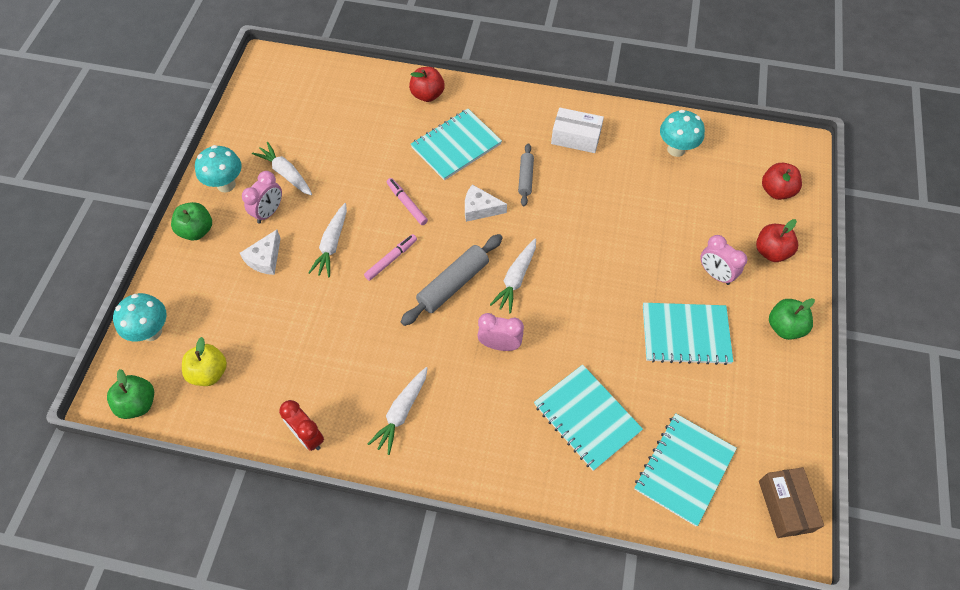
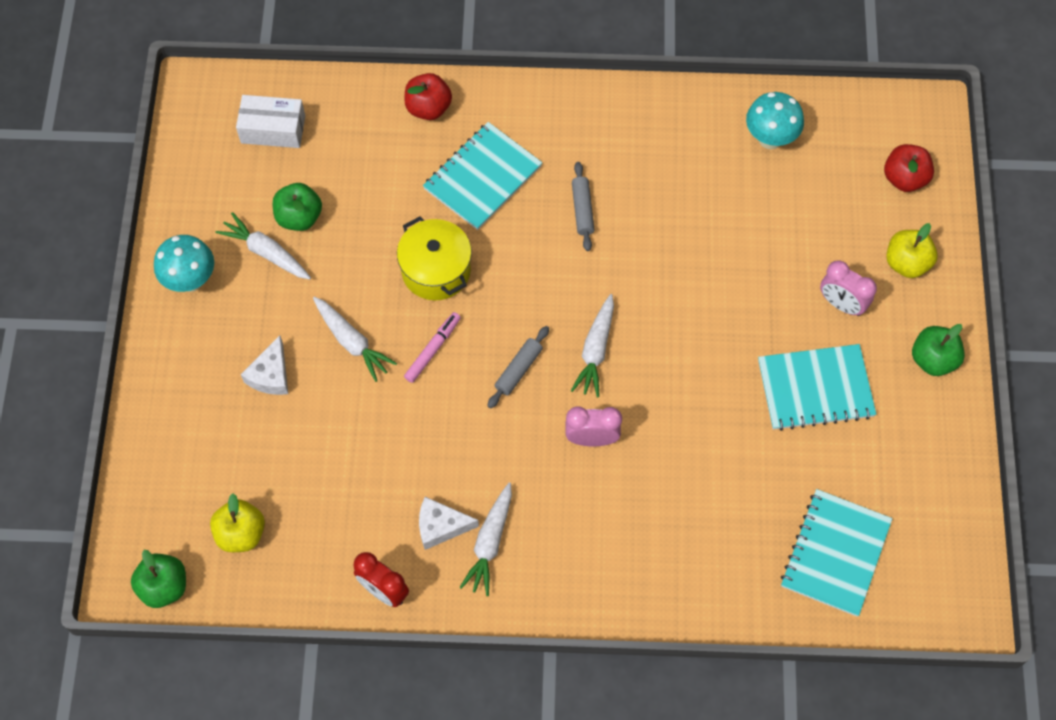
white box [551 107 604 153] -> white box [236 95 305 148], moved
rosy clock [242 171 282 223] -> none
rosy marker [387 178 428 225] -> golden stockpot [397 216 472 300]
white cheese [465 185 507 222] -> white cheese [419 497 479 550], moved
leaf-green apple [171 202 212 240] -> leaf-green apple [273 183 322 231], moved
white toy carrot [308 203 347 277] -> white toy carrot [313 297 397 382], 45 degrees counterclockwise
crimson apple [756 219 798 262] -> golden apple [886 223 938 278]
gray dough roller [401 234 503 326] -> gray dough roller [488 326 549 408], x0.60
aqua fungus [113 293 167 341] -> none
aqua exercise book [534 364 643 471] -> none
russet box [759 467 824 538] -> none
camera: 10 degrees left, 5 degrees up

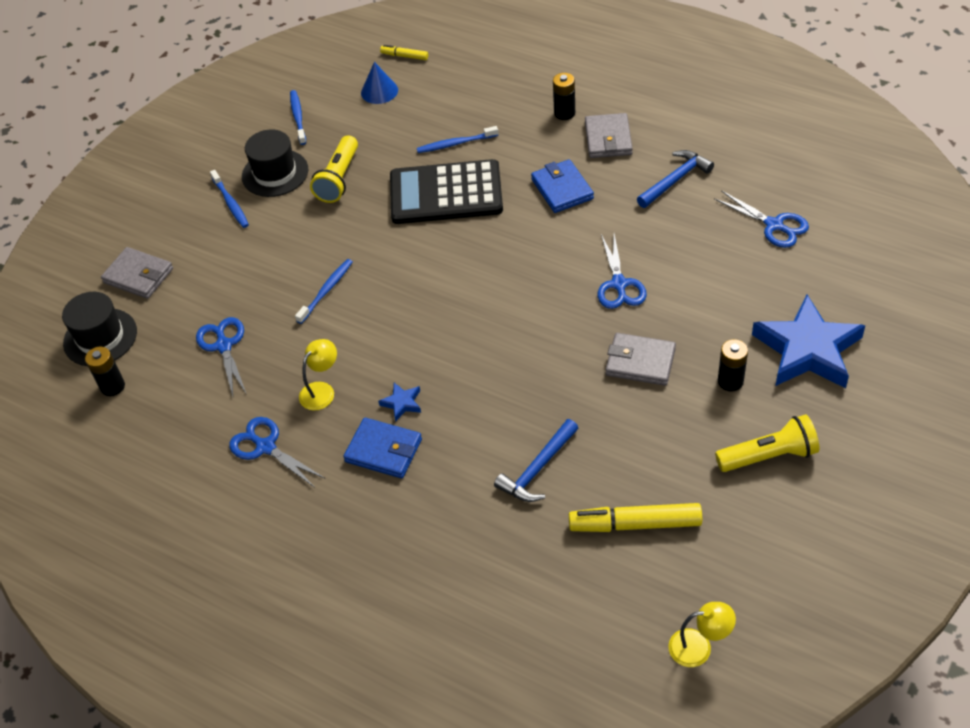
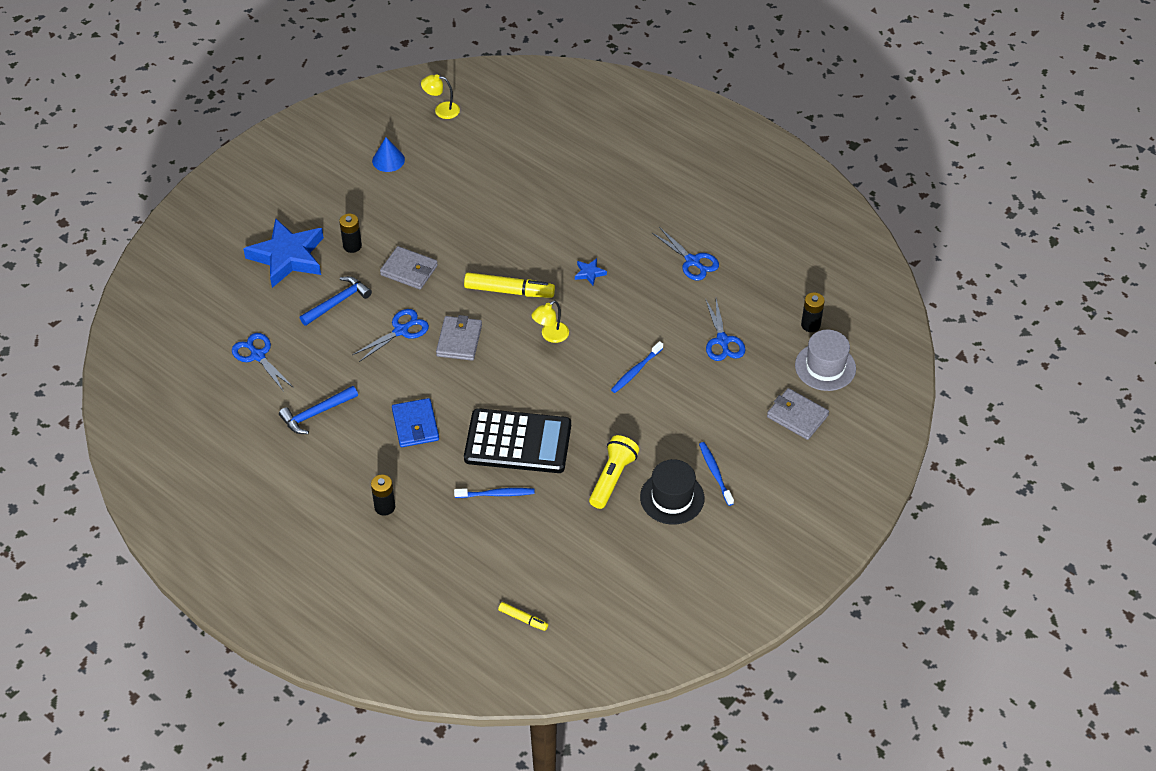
cobalt cone [361 62 398 104] -> cobalt cone [372 137 405 172], moved
cobalt tooth brush [290 90 306 145] -> none
gray wallet [585 113 633 158] -> gray wallet [436 315 482 361], moved
cobalt shears [598 234 647 309] -> cobalt shears [352 309 429 362], 45 degrees clockwise
ebony hat [62 292 137 366] -> gray hat [795 330 856 391]
golden desk lamp [299 339 337 410] -> golden desk lamp [532 300 569 343], moved
golden torch [715 414 819 472] -> none
cobalt wallet [343 418 422 478] -> none
cobalt claw hammer [494 419 578 502] -> cobalt claw hammer [300 276 372 326], moved
golden marker [569 503 702 532] -> golden marker [464 273 555 298], moved
camera: 175 degrees left, 0 degrees up

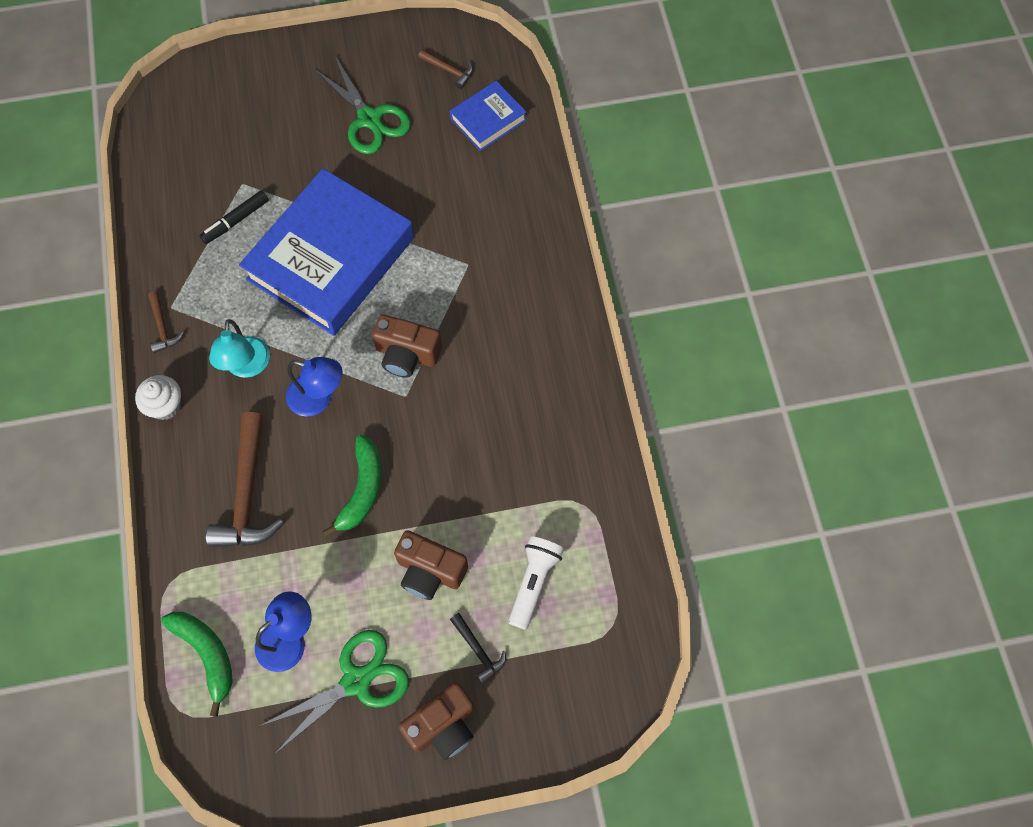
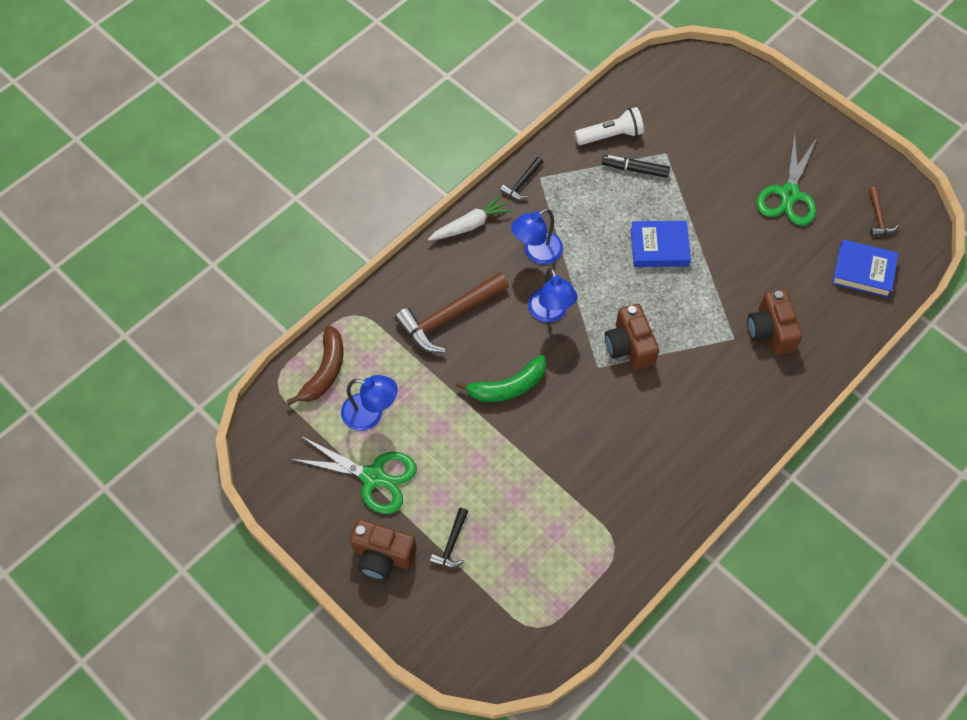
cobalt hardcover [239 168 414 336] -> cobalt hardcover [630 221 691 267], x0.47
russet claw hammer [148 291 184 353] -> ebony claw hammer [500 157 543 200]
aqua desk lamp [209 319 270 378] -> cobalt desk lamp [511 208 563 264]
white muffin [135 375 181 420] -> white toy carrot [428 195 511 241]
russet compact camera [394 531 468 600] -> russet compact camera [747 289 802 355], moved
white torch [508 536 564 630] -> white torch [575 107 644 145], moved
leaf-green toy banana [161 612 233 717] -> russet toy banana [287 325 343 405]
camera: 55 degrees right, 5 degrees down

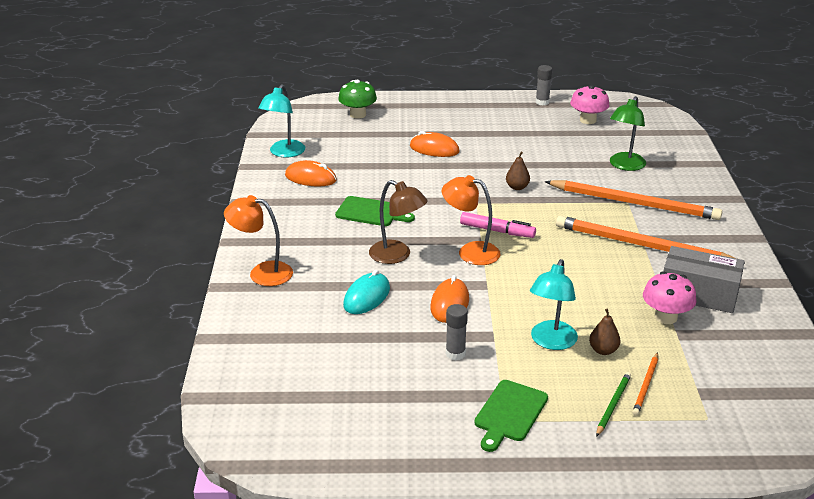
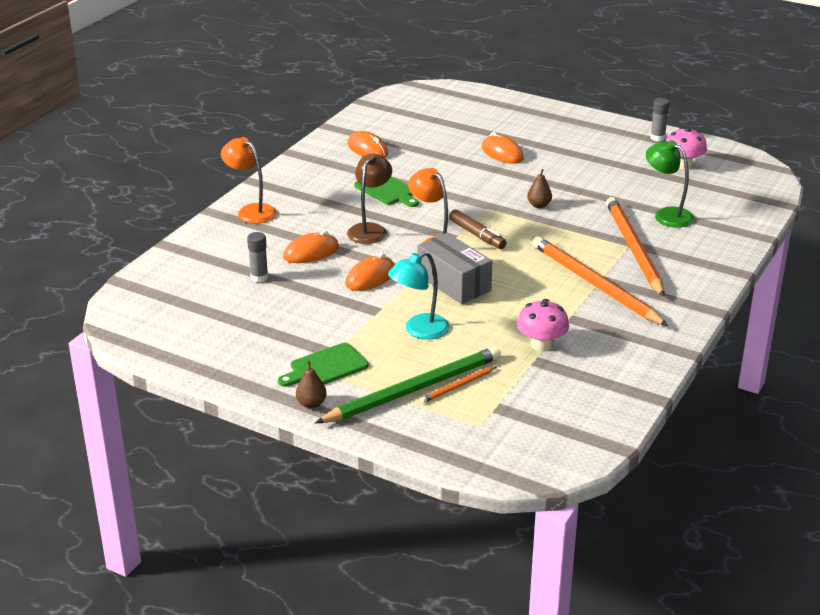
leaf-green fungus [338 79 377 119] -> none
aqua desk lamp [258 84 305 157] -> none
leaf-green desk lamp [610 96 646 171] -> leaf-green desk lamp [646 140 694 228], 75 degrees clockwise
russet desk lamp [369 180 428 264] -> russet desk lamp [347 154 392 244], 135 degrees counterclockwise
bright orange wooden pencil [545 180 722 220] -> bright orange wooden pencil [606 197 664 297], 150 degrees counterclockwise
rosy marker [460 212 536 238] -> russet marker [449 209 506 249]
gray box [664 246 745 313] -> gray box [418 233 492 304], moved
aqua PC mouse [343 270 390 314] -> bright orange PC mouse [283 231 339 263]
gray stick of glue [446 304 468 360] -> gray stick of glue [247 232 268 283], moved
russet pear [589 309 620 355] -> russet pear [296 361 327 408], moved
leaf-green wooden pencil [596 372 631 437] -> leaf-green wooden pencil [315 346 501 423], x2.25
camera: 30 degrees right, 0 degrees up

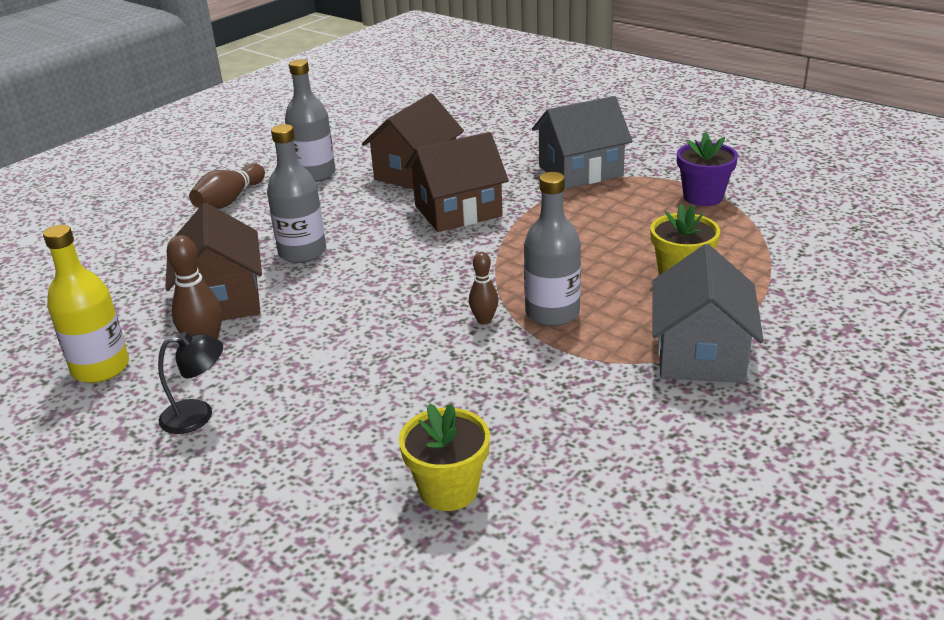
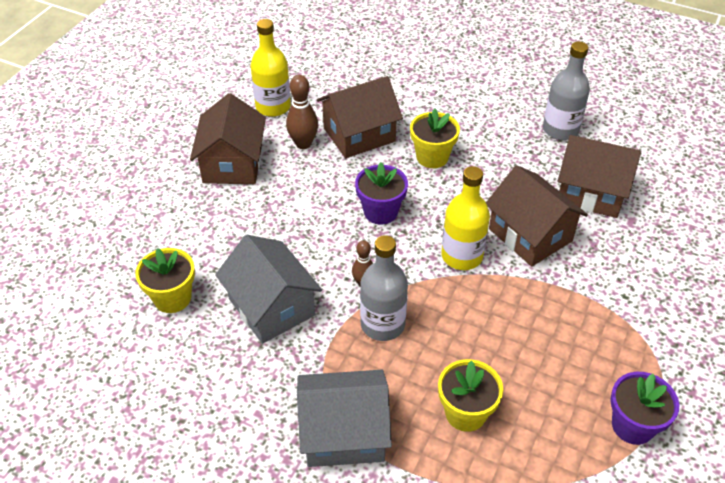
gray cottage [532 96 633 189] -> gray cottage [215 235 322 344], moved
gray flask [267 124 326 263] -> golden potted plant [410 109 460 168]
russet skittle [189 163 265 209] -> none
ebony desk lamp [158 332 223 434] -> russet cottage [190 93 266 184]
none -> purple potted plant [355 162 408 225]
none -> golden flask [441 166 490 270]
camera: 75 degrees right, 15 degrees up

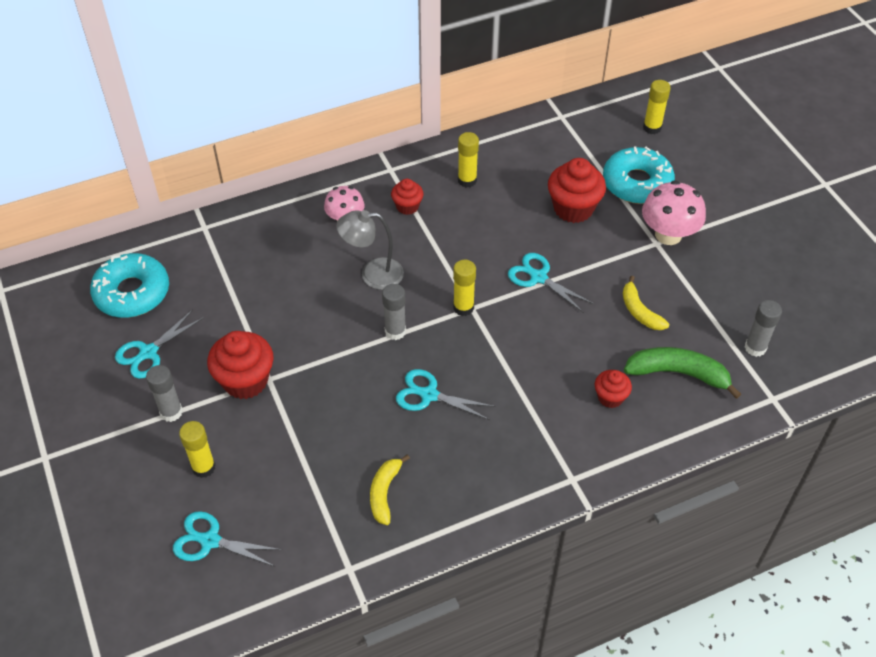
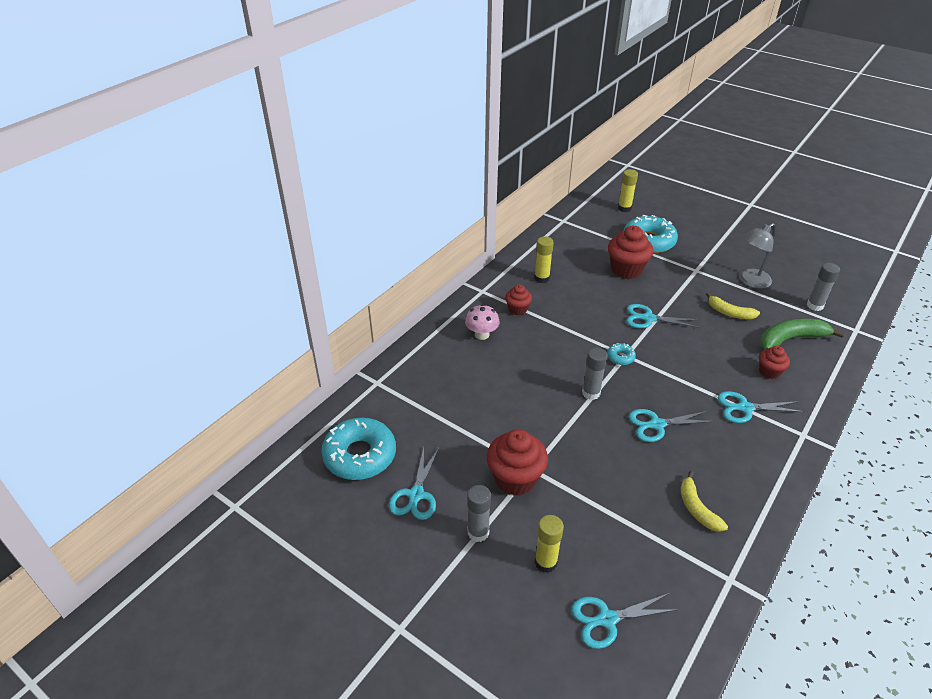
rosy fungus [642 180 706 245] -> none
gray desk lamp [336 210 404 290] -> gray desk lamp [740 223 776 289], moved
golden stick of glue [453 260 476 316] -> aqua doughnut [607 343 636 365]
none -> aqua shears [718 391 804 423]
camera: 30 degrees left, 10 degrees down

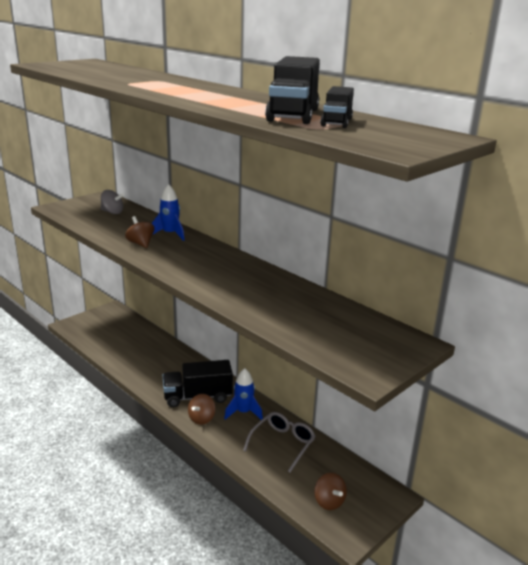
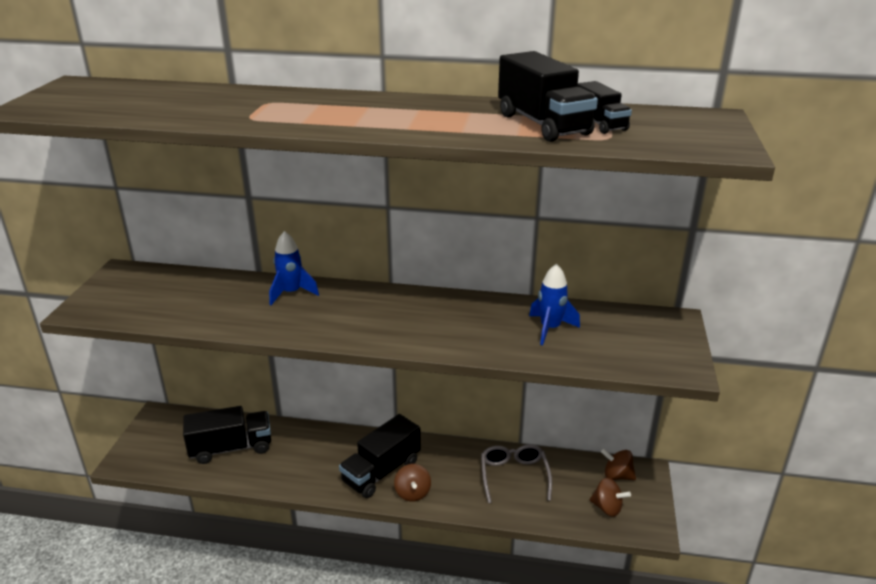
gray whirligig [101 190 124 214] -> none
russet whirligig [125 216 154 248] -> russet whirligig [601 449 636 480], moved
cobalt rocket [224 368 263 420] -> cobalt rocket [529 263 580 345], moved
none -> ebony toy truck [183 406 271 464]
camera: 35 degrees left, 5 degrees up

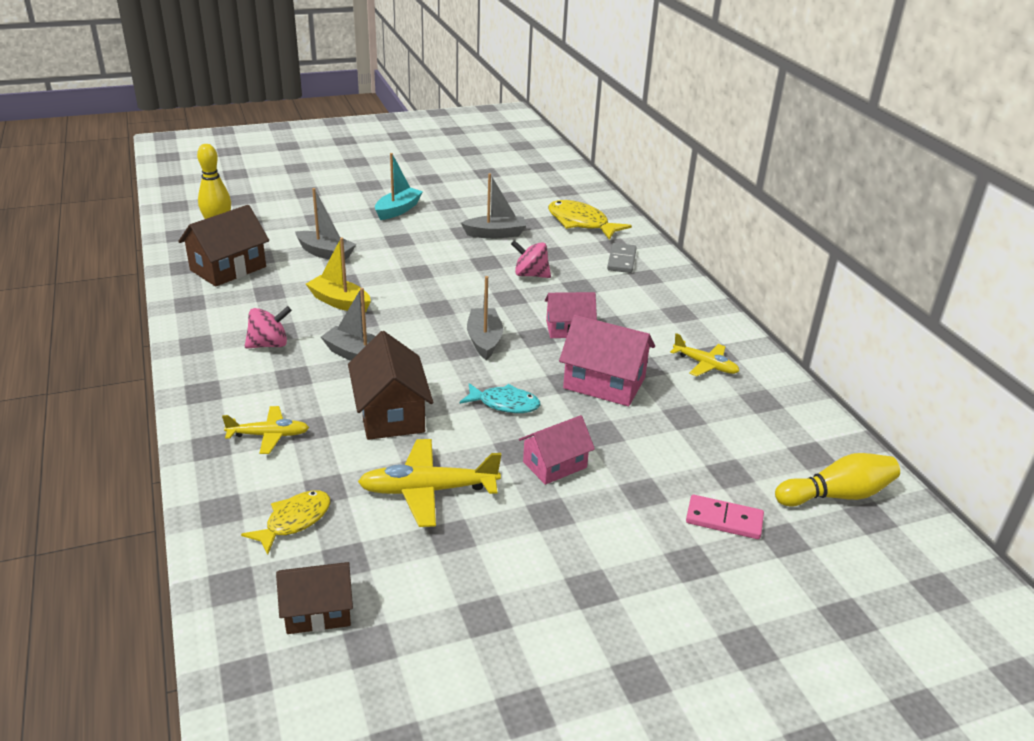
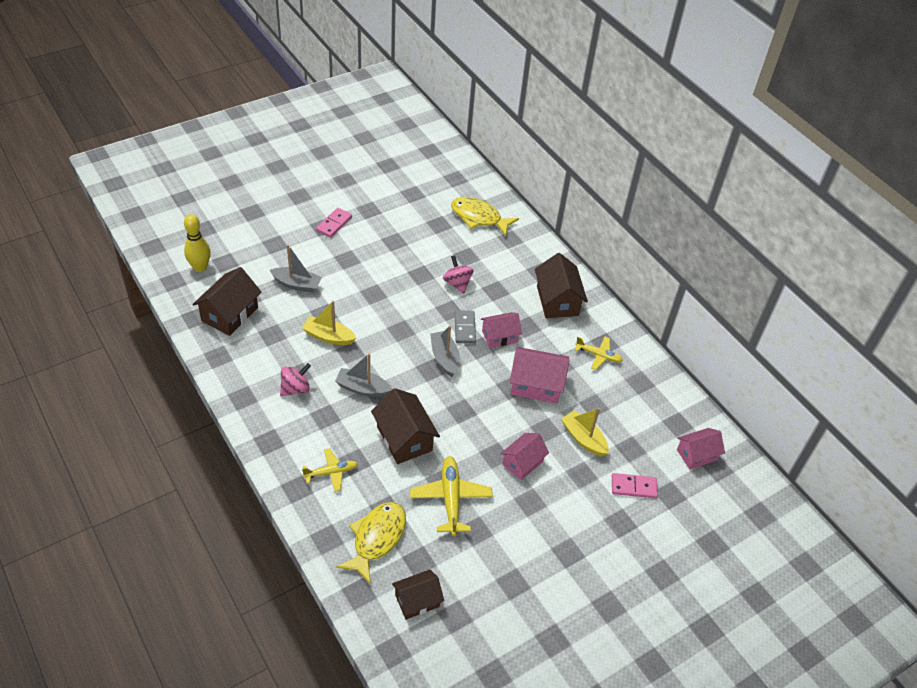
aqua sailboat [375 153 423 220] -> rosy domino tile [316 208 352 238]
gray sailboat [461 173 527 239] -> none
rosy whirligig [511 240 551 278] -> rosy whirligig [443 255 474 294], 60 degrees clockwise
gray domino tile [607 243 637 273] -> gray domino tile [455 310 476 343], moved
aqua fish figure [460 383 541 413] -> none
golden aeroplane [358 439 501 527] -> golden aeroplane [410 456 493 536], 105 degrees clockwise
golden skittle [775 453 900 507] -> rosy cottage [677 428 725 469]
golden fish figure [241 490 331 555] -> golden fish figure [336 502 406 585], x1.52
none -> russet cottage [535 253 588 318]
none -> golden sailboat [561 408 609 456]
camera: 15 degrees left, 15 degrees up

